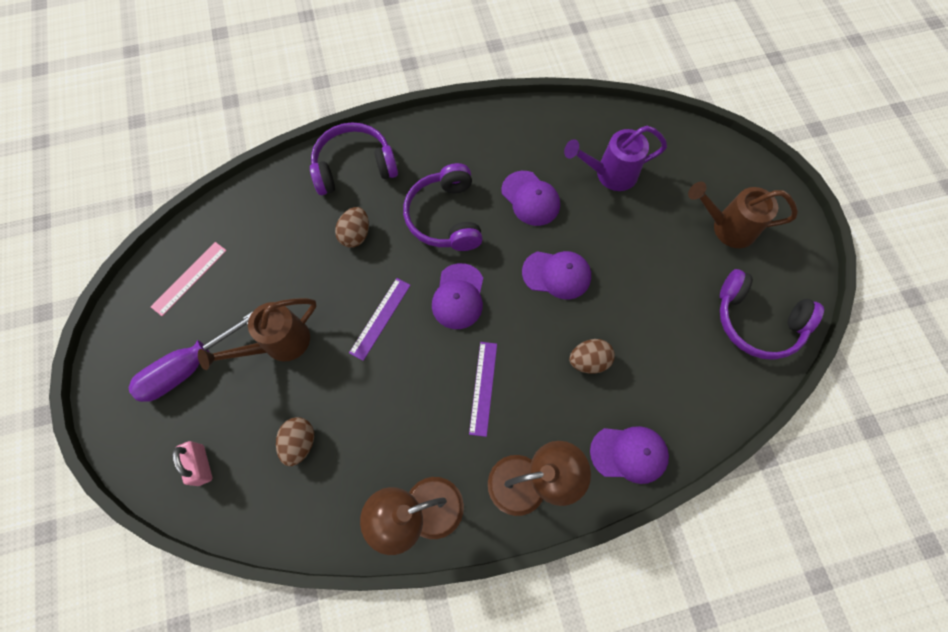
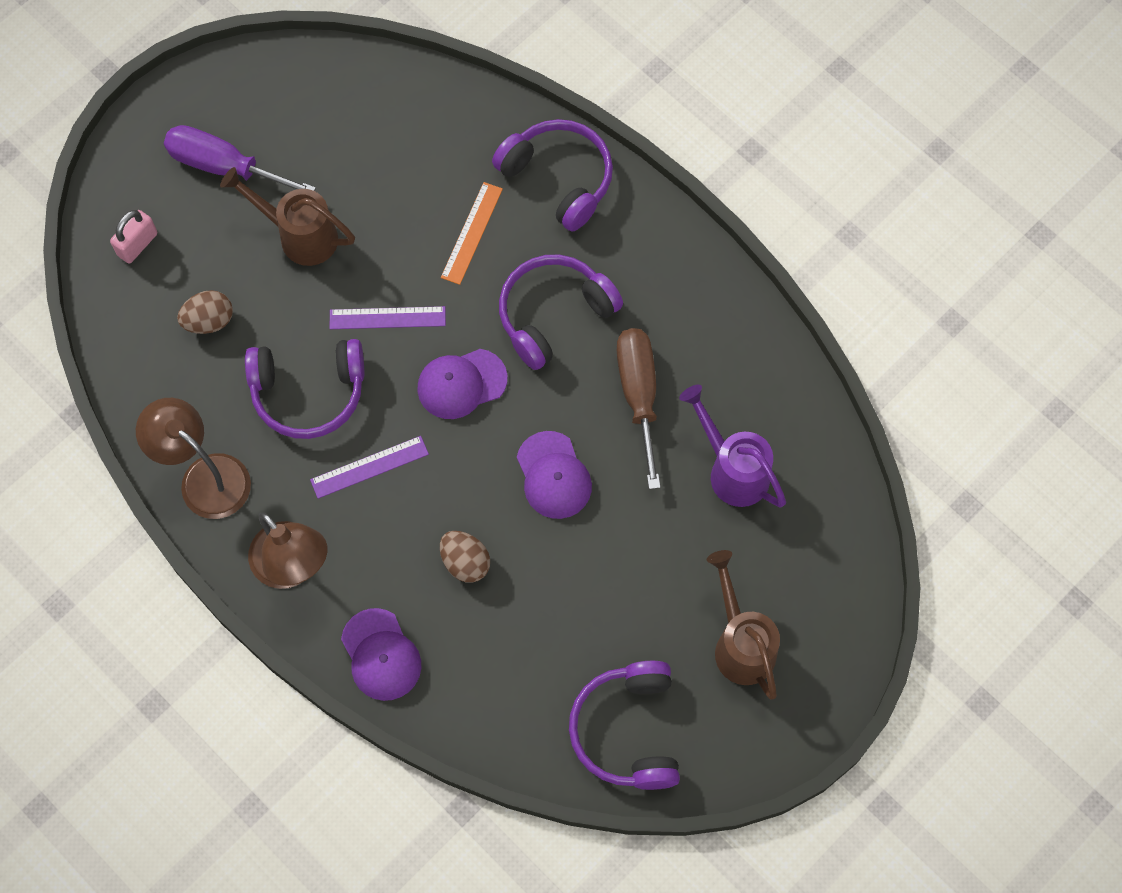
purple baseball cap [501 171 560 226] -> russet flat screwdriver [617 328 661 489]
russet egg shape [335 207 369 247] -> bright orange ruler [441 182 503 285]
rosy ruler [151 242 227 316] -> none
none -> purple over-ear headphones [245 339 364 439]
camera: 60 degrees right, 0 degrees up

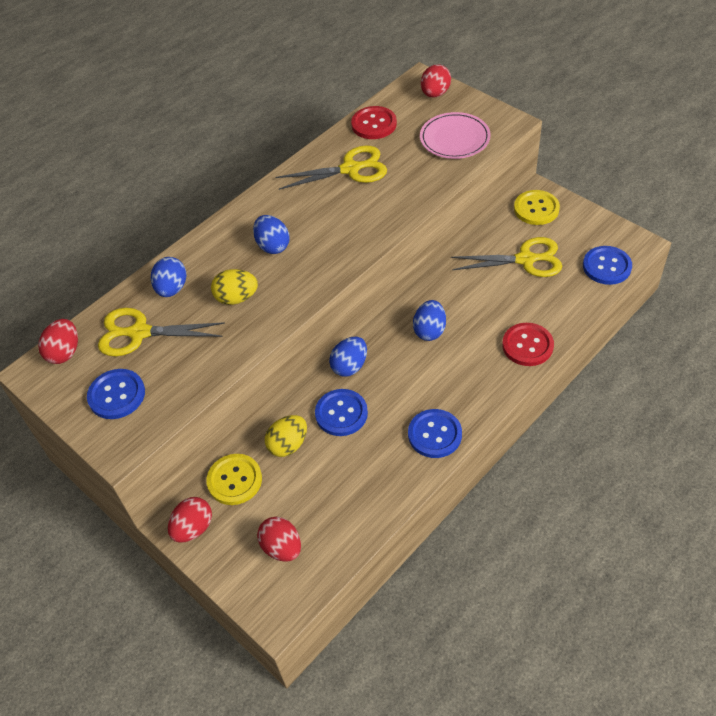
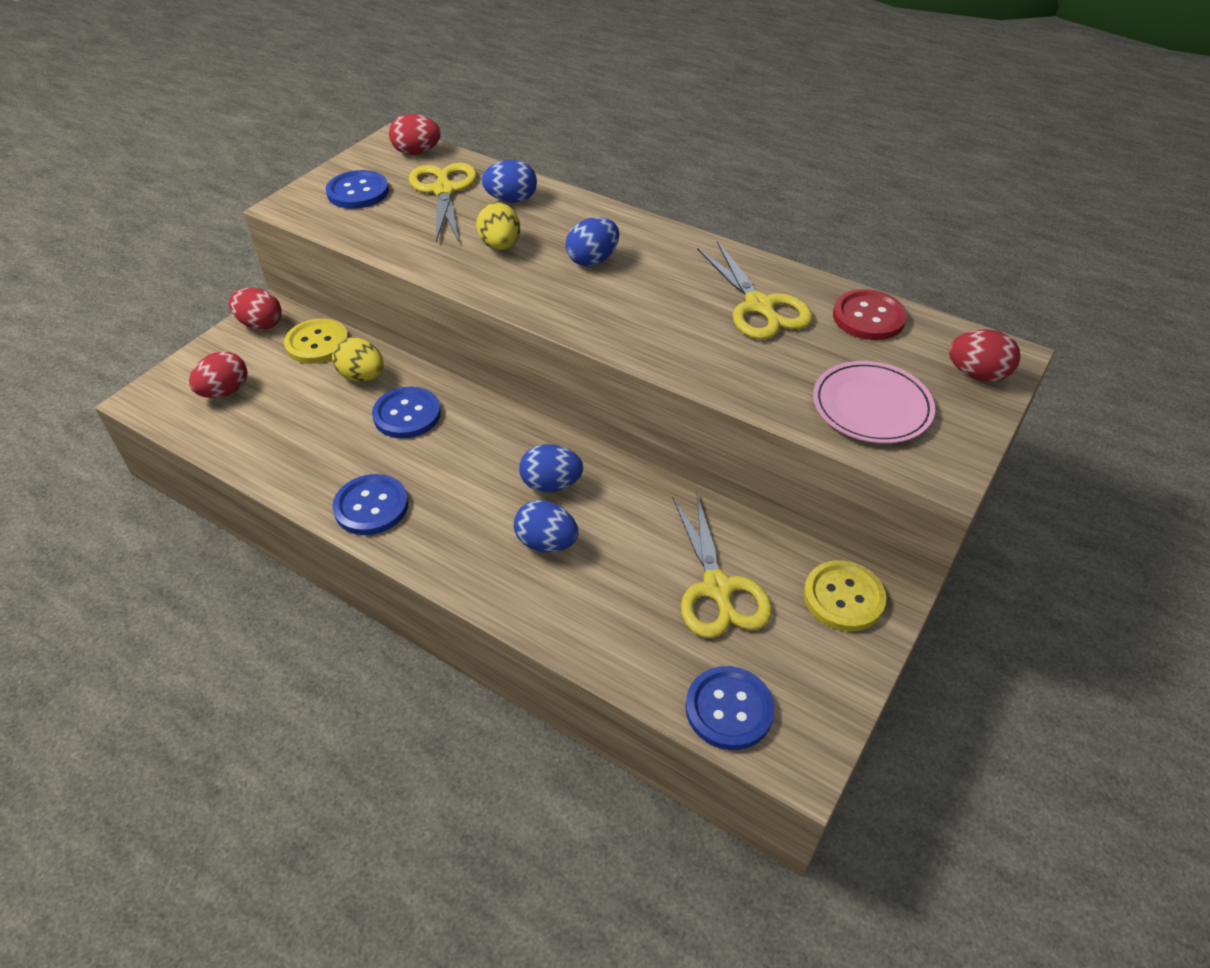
crimson shirt button [502 323 554 366] -> none
cobalt egg shape [329 337 367 377] -> cobalt egg shape [514 500 579 552], moved
camera: 75 degrees right, 5 degrees down

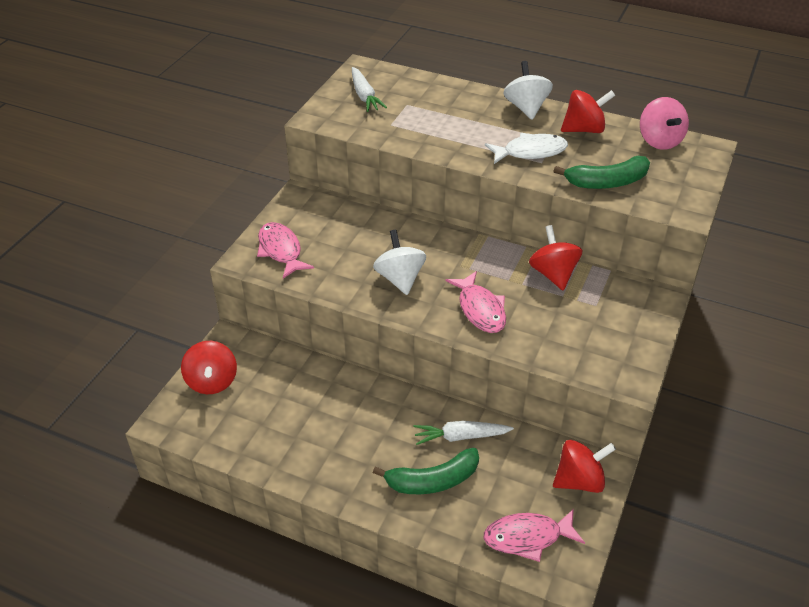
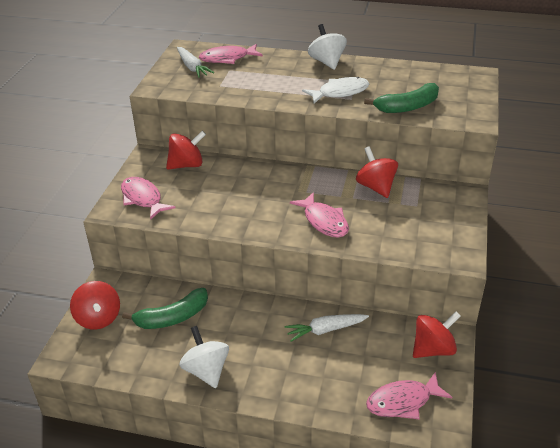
crimson whirligig [561 90 615 133] -> crimson whirligig [166 131 206 170], moved
rosy whirligig [640 97 689 150] -> none
white whirligig [373 230 426 295] -> white whirligig [179 326 229 388], moved
leaf-green toy banana [373 448 479 494] -> leaf-green toy banana [122 288 208 329], moved
none -> rosy fish figure [199 44 263 64]
camera: 10 degrees left, 5 degrees down

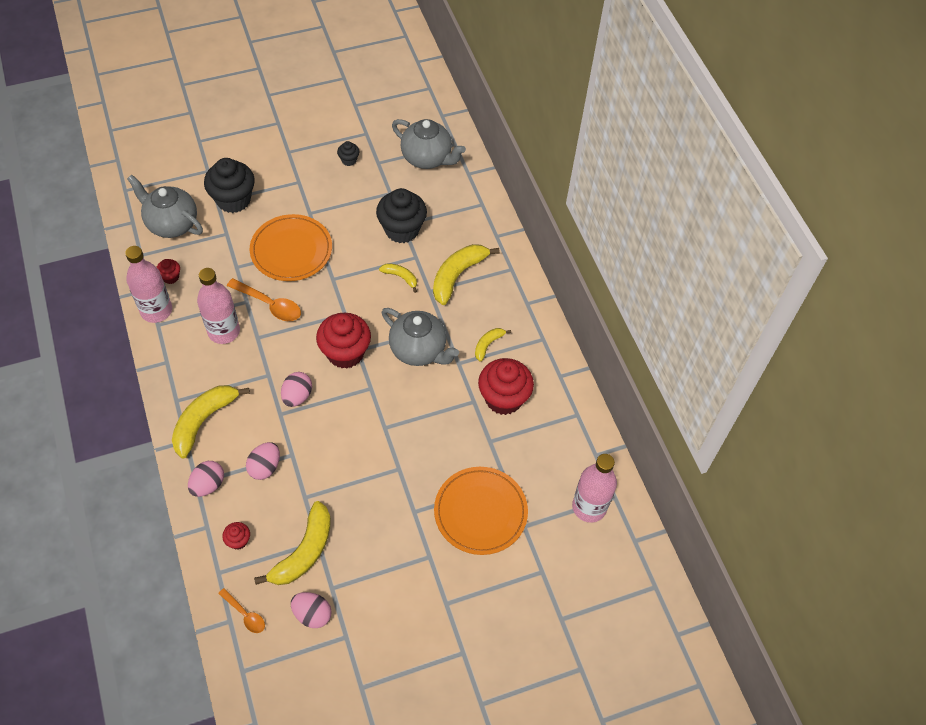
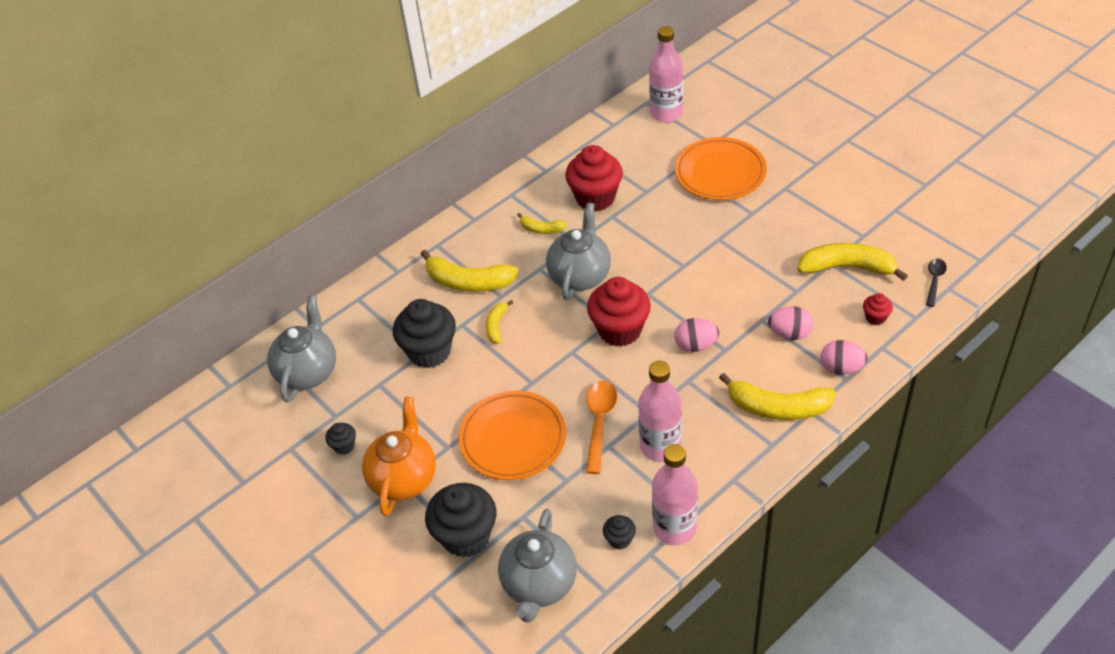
crimson muffin [157 259 180 284] -> ebony muffin [603 515 636 550]
bright orange teaspoon [218 588 265 633] -> ebony teaspoon [926 259 947 307]
rosy egg shape [291 592 332 628] -> none
none -> bright orange teapot [362 397 436 516]
camera: 105 degrees left, 10 degrees down

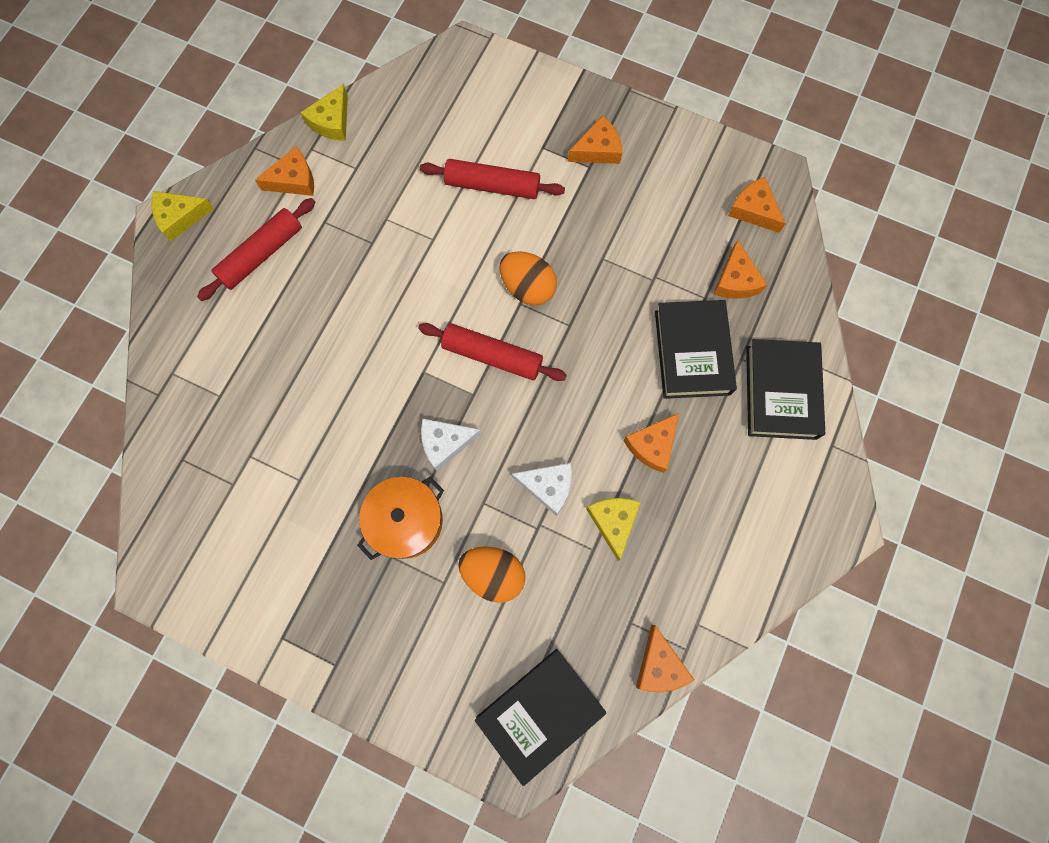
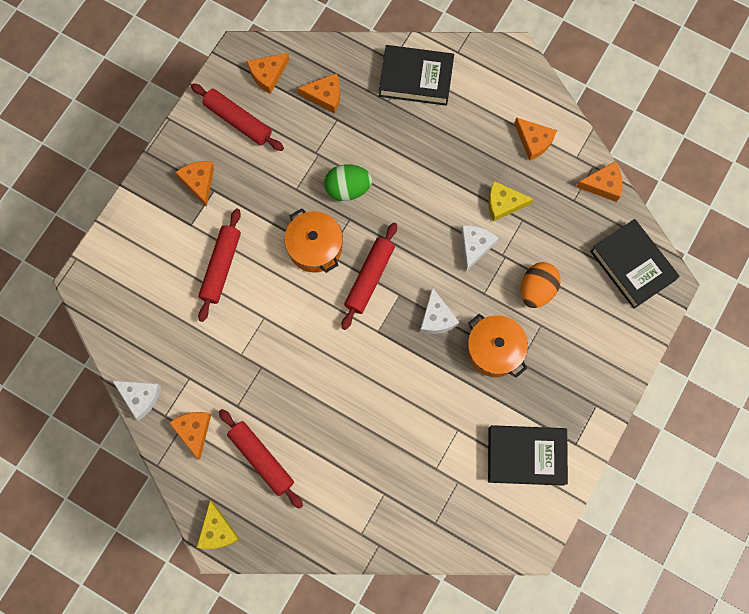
golden cheese [301 84 348 141] -> white cheese [112 380 161 420]
bright orange egg shape [499 251 557 305] -> bright orange stockpot [284 208 343 273]
ebony hardcover [655 300 737 399] -> ebony hardcover [488 425 568 486], moved
bright orange cheese [623 413 679 473] -> bright orange cheese [514 117 557 161], moved
none -> crimson dough roller [191 83 284 151]
none -> leaf-green egg shape [324 164 372 201]
camera: 85 degrees left, 0 degrees up

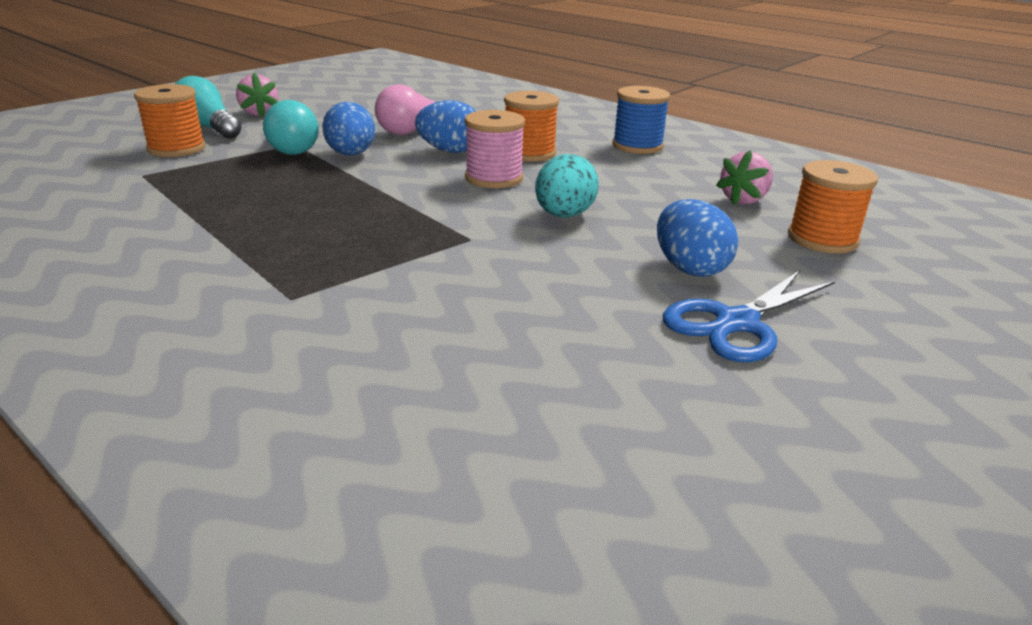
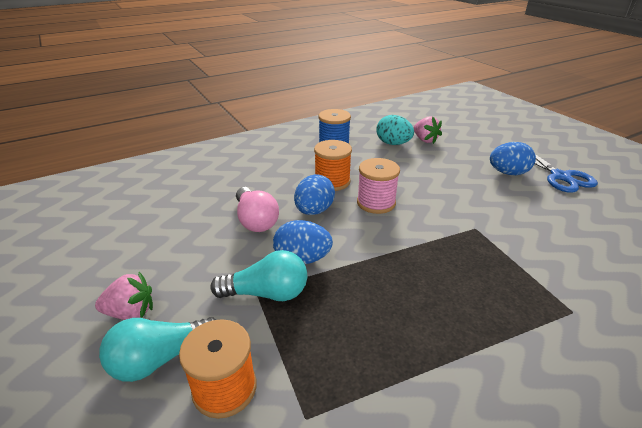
aqua egg shape [535 154 599 218] -> aqua egg shape [376 115 414 145], moved
bright orange bobbin [788 160 878 253] -> none
camera: 70 degrees left, 5 degrees up

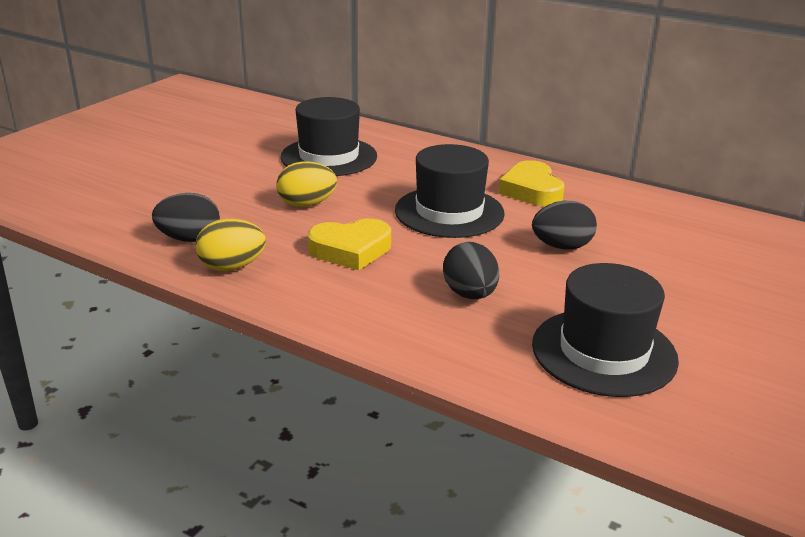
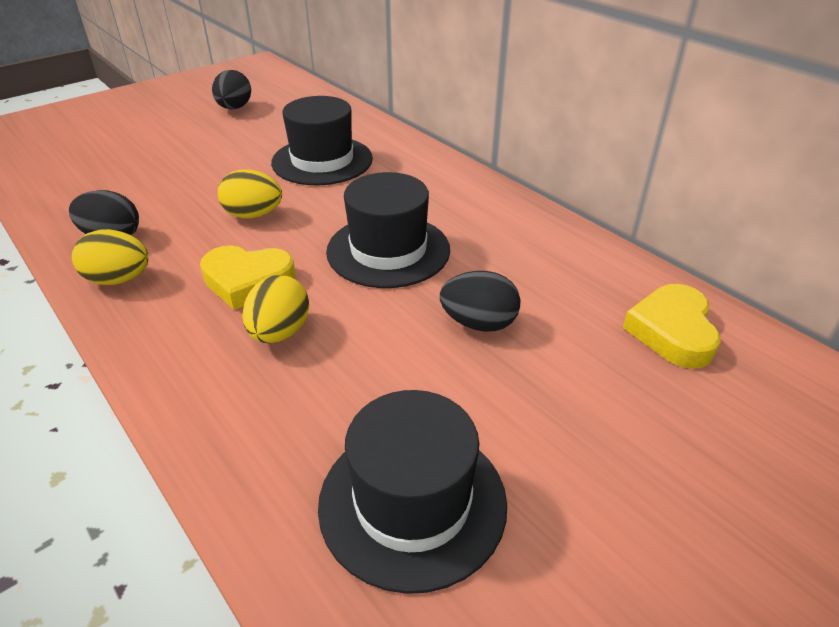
golden heart [498 160 565 206] -> golden heart [623 284 721 369], moved
ebony egg shape [443 242 499 299] -> ebony egg shape [212 70 251 110], moved
none -> golden egg shape [242 275 309 343]
camera: 20 degrees right, 10 degrees up

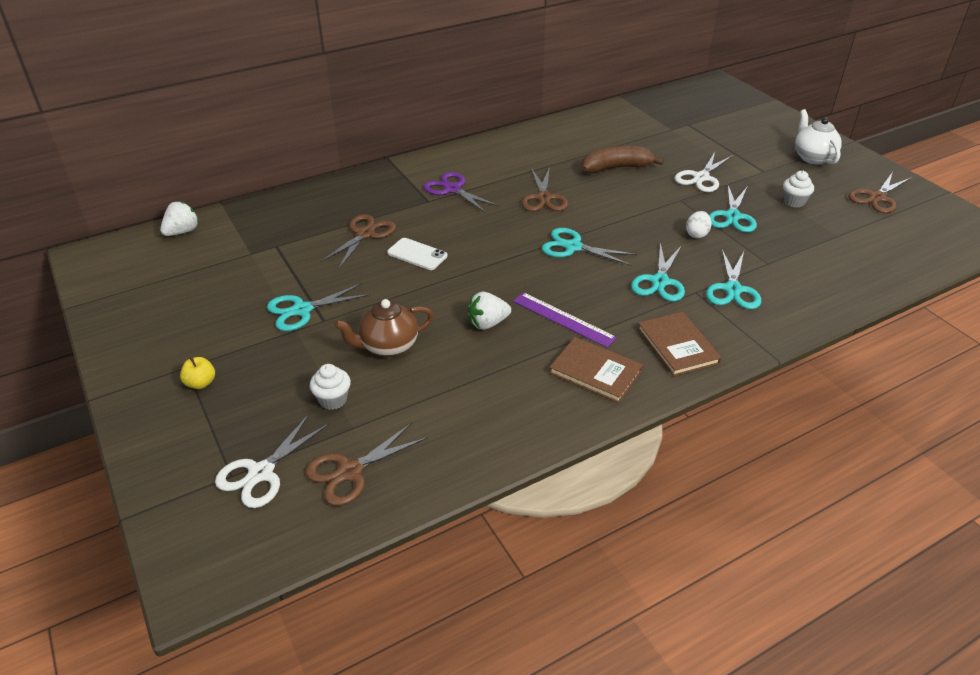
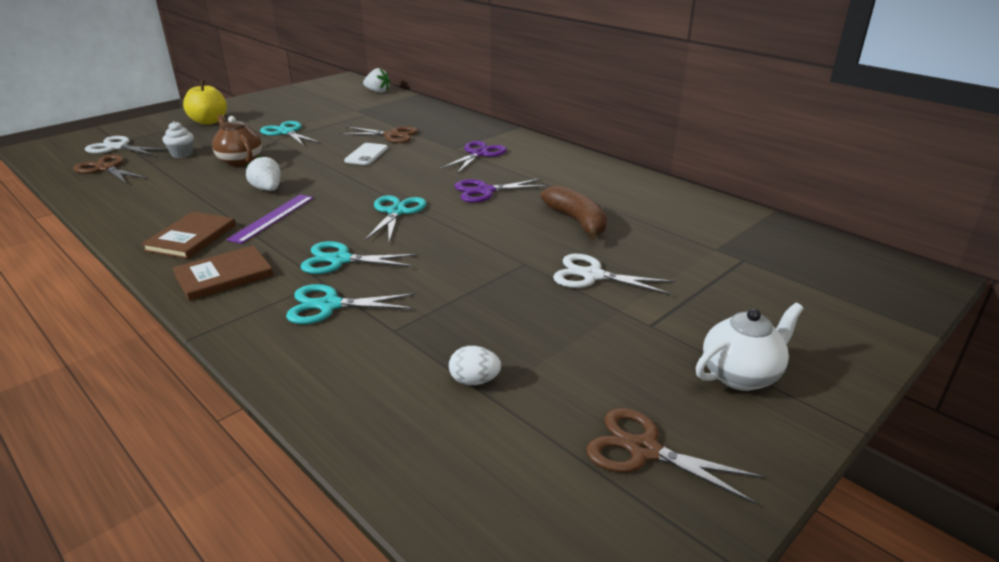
russet shears [522 167 568 211] -> purple shears [454 178 548 203]
white muffin [783 171 814 208] -> none
aqua shears [709 186 757 232] -> none
white egg shape [686 211 712 239] -> white egg shape [449 346 501 385], moved
golden apple [180 357 215 389] -> golden apple [183 80 227 125], x1.86
camera: 75 degrees right, 10 degrees down

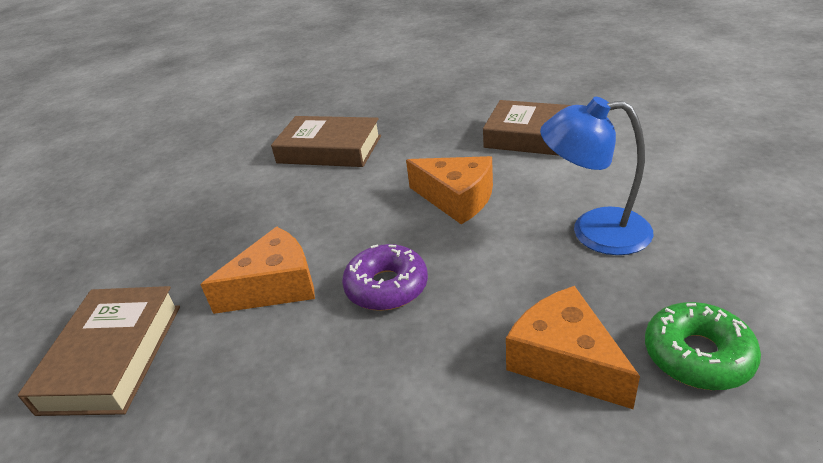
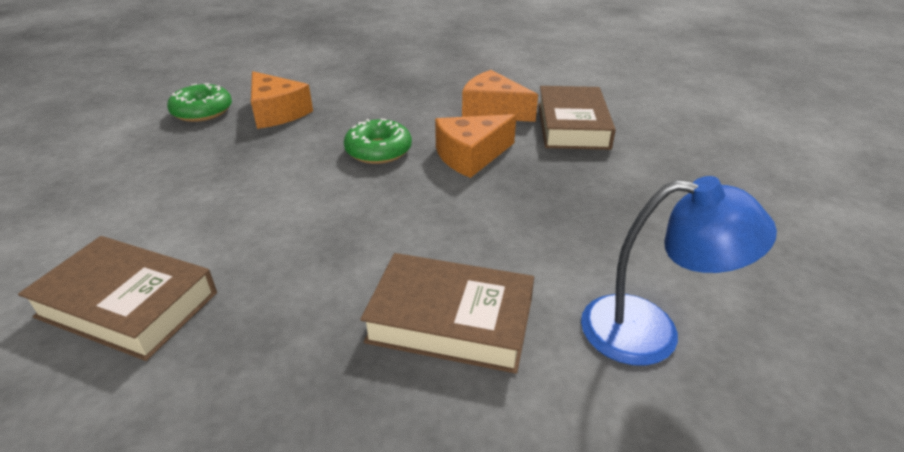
cobalt desk lamp [540 97 653 255] -> cobalt desk lamp [581 176 777 366], moved
bright orange cheese [406 156 493 224] -> bright orange cheese [462 70 538 122], moved
purple doughnut [342 244 428 311] -> leaf-green doughnut [344 118 412 164]
camera: 175 degrees right, 0 degrees up

